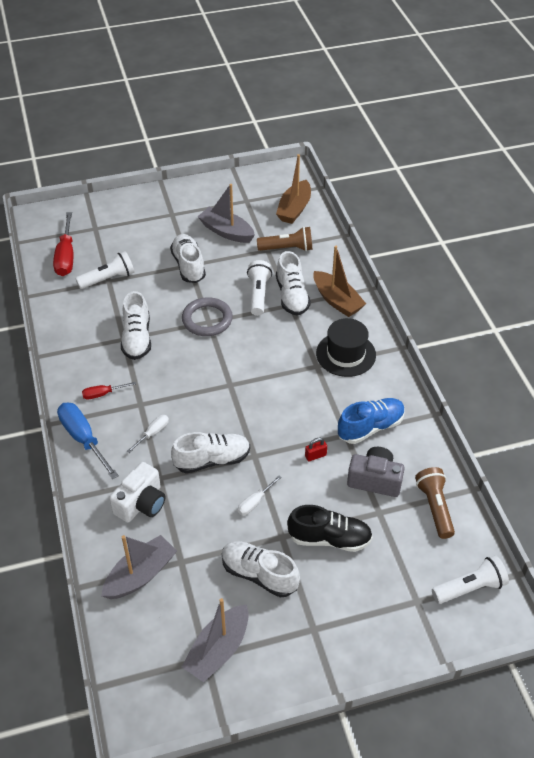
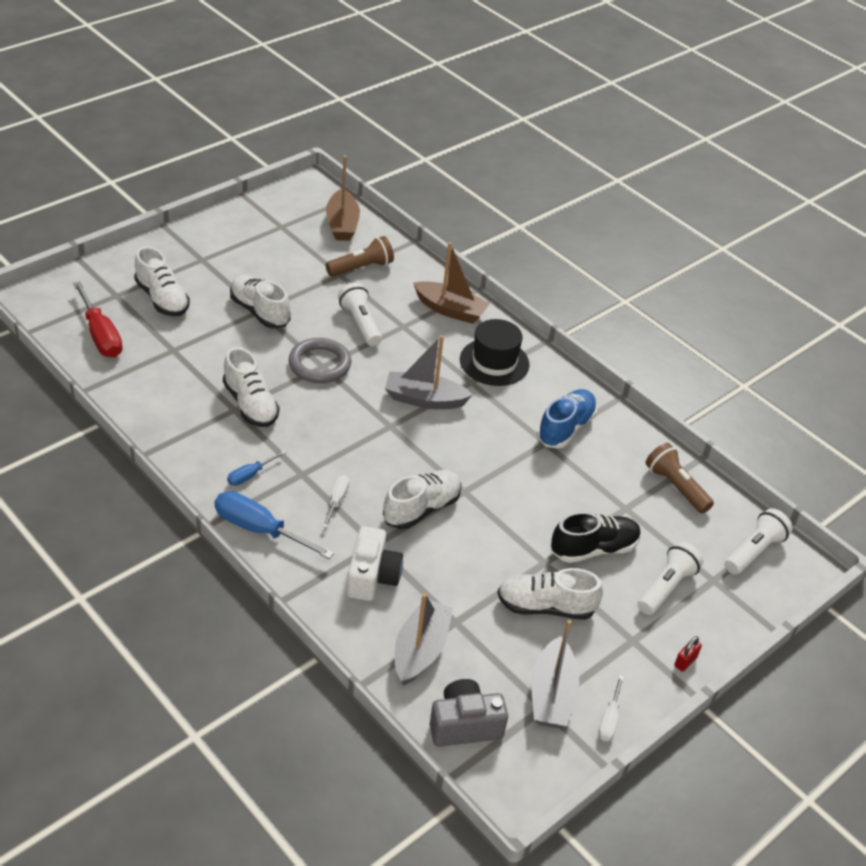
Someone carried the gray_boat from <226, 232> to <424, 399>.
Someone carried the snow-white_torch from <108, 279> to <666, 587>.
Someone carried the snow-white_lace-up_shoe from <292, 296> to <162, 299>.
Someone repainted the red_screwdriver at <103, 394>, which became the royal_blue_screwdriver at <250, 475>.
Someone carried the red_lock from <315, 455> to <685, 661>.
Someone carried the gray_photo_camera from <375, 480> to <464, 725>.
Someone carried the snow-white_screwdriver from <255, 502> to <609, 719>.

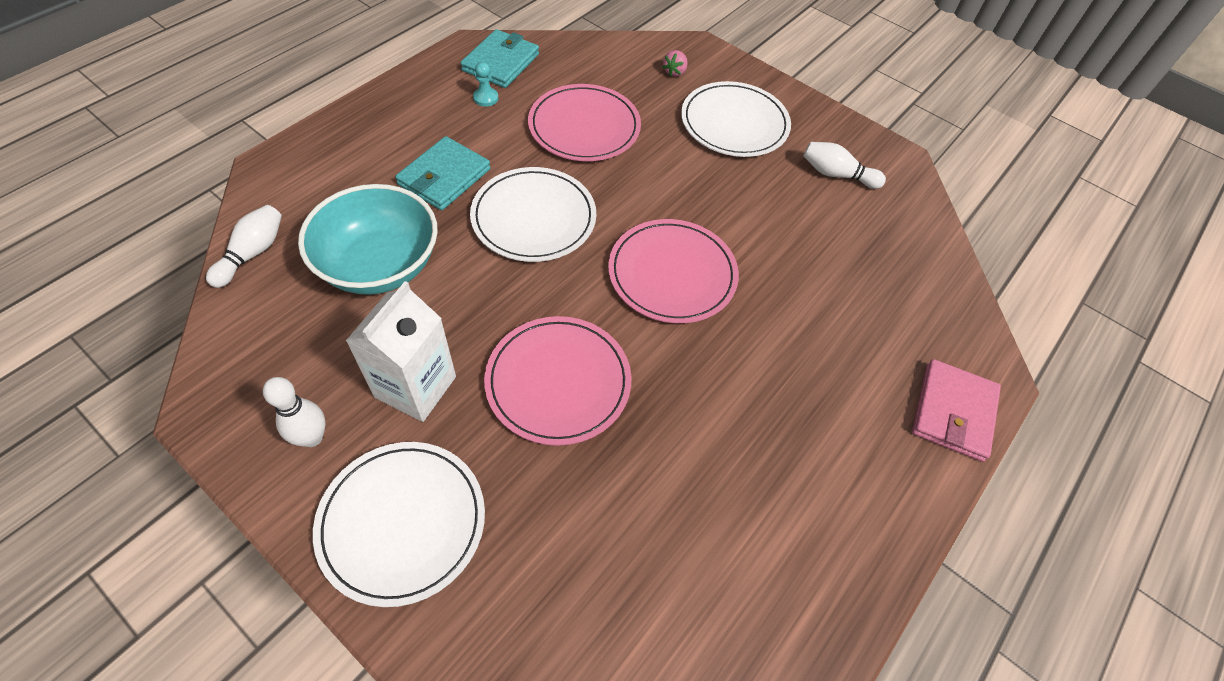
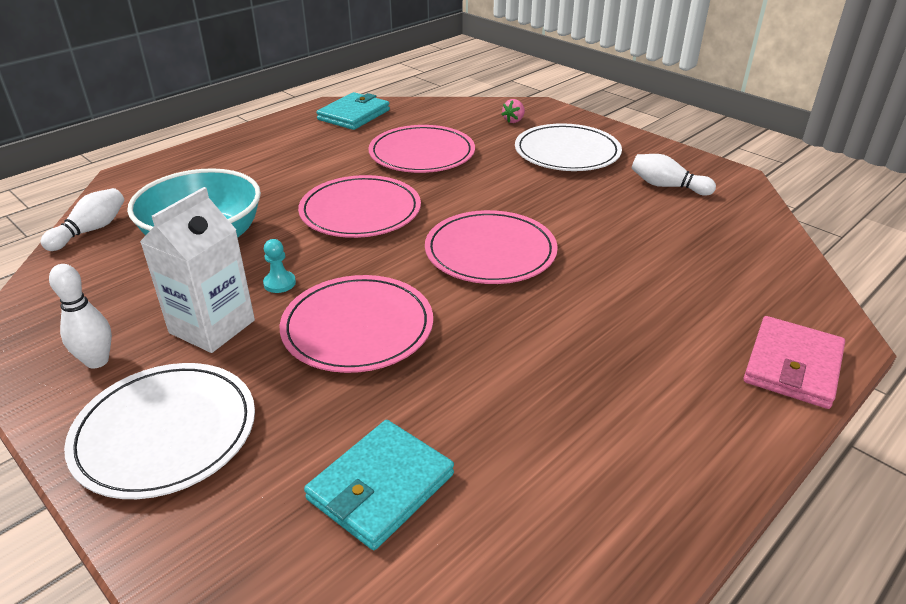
Someone carried the turquoise_pawn from <485, 98> to <279, 283>.
Someone carried the turquoise_billfold from <444, 177> to <381, 487>.
Someone repainted the snow-white_flat_dish at <534, 217>, which became the rose-pink_flat_dish at <360, 211>.

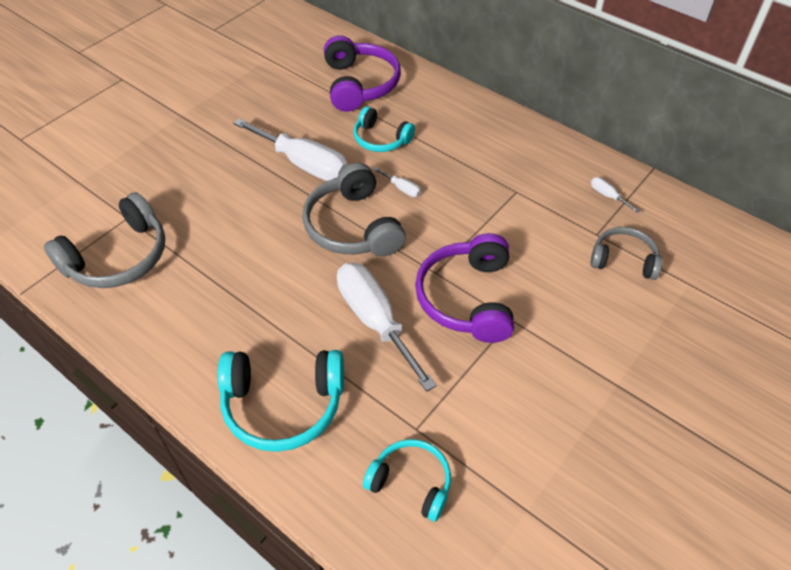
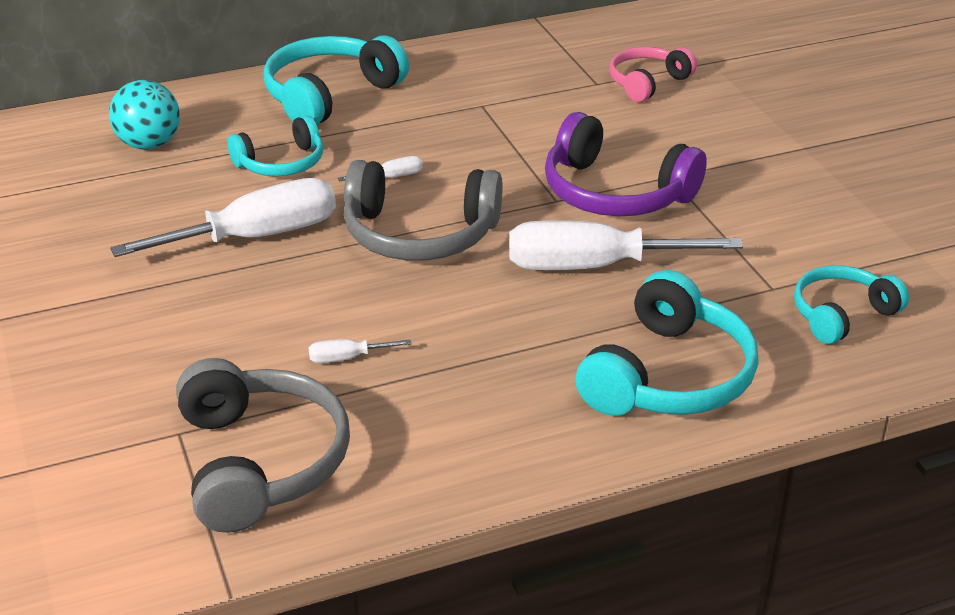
Someone swapped the purple_over-ear_headphones at <359, 84> for the turquoise_sphere at <149, 144>.
Someone carried the snow-white_screwdriver from <608, 196> to <347, 358>.
Someone repainted the gray_over-ear_headphones at <623, 260>, which became the rose-pink_over-ear_headphones at <647, 83>.
Someone put down the turquoise_over-ear_headphones at <330, 95>.

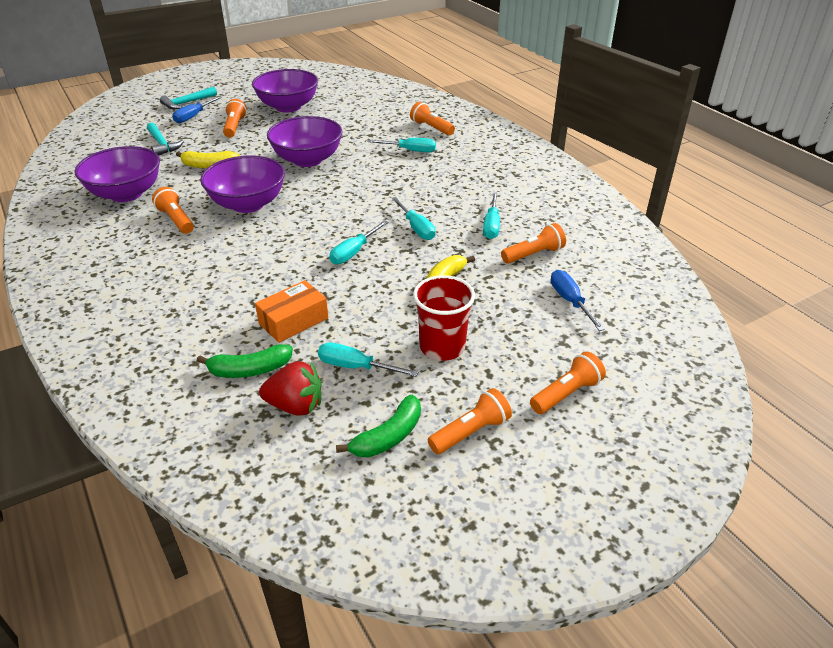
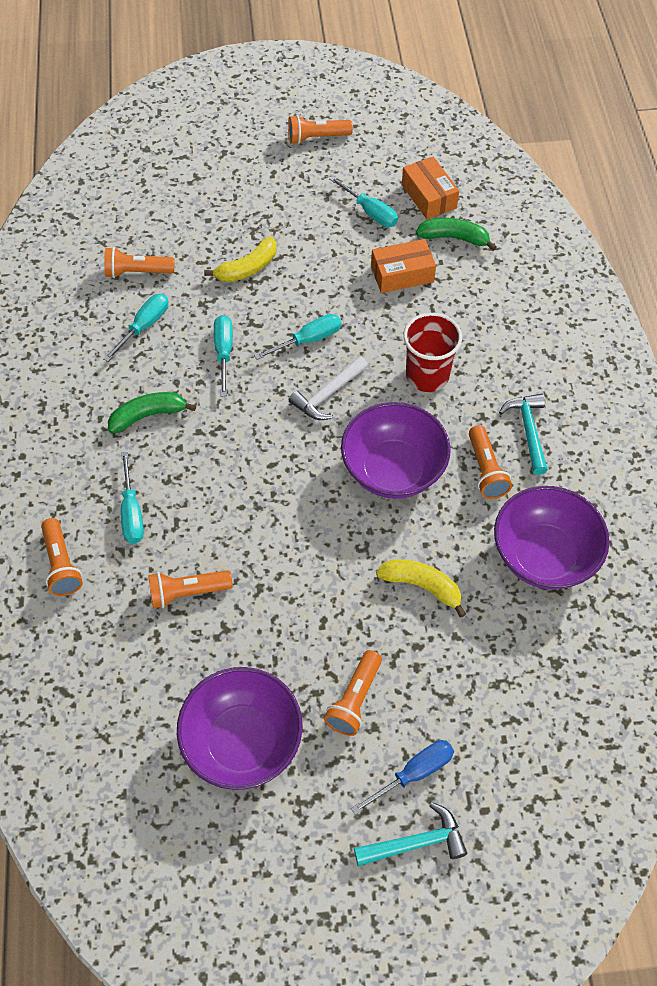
Someone took away the purple_bowl at <307, 160>.
Someone carried the turquoise_claw_hammer from <162, 144> to <528, 430>.
Someone rotated the turquoise_screwdriver at <410, 151> by 135 degrees counterclockwise.
Someone took away the royal_blue_screwdriver at <570, 301>.
Someone carried the red_beaker from <442, 347> to <427, 375>.
Someone carried the orange_torch from <566, 393> to <187, 592>.
Someone swapped the red_toy_strawberry at <295, 406> for the orange_box at <429, 196>.
Someone carried the emerald_toy_banana from <388, 436> to <148, 415>.
Someone put down the snow-white_claw_hammer at <328, 395>.

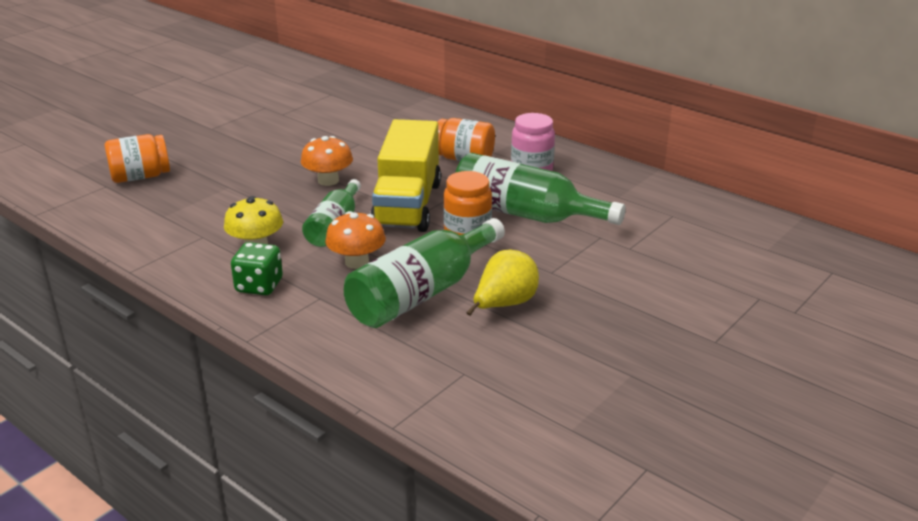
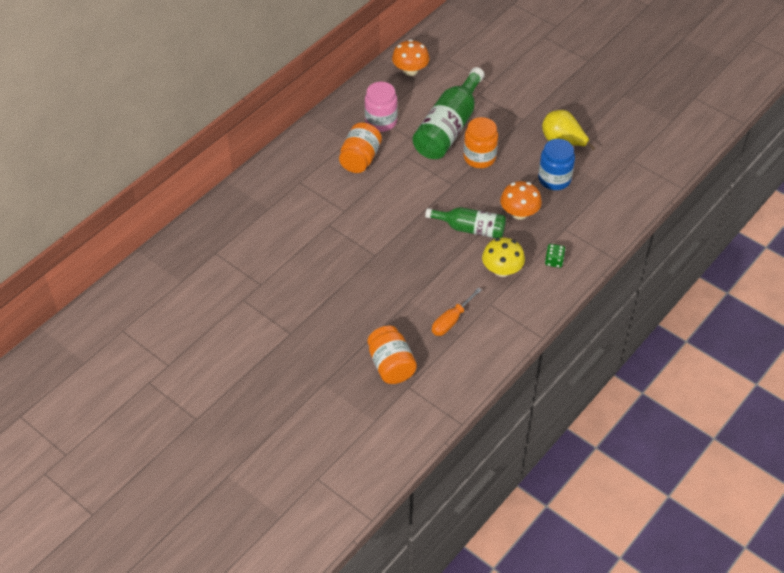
Someone took away the yellow_truck at <407, 205>.
Someone carried the orange_fungus from <328, 180> to <410, 70>.
Someone swapped the emerald_drink_bottle at <421, 293> for the royal_blue_jar at <554, 179>.
Someone scaled the emerald_game_die at <259, 286> by 0.64.
Someone put down the orange_screwdriver at <451, 321>.

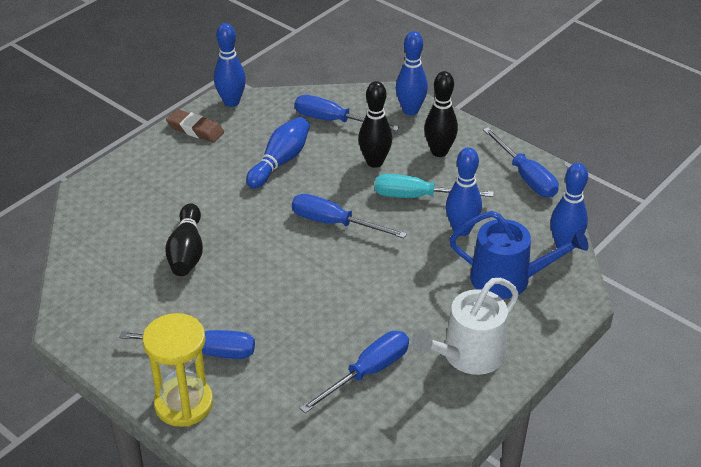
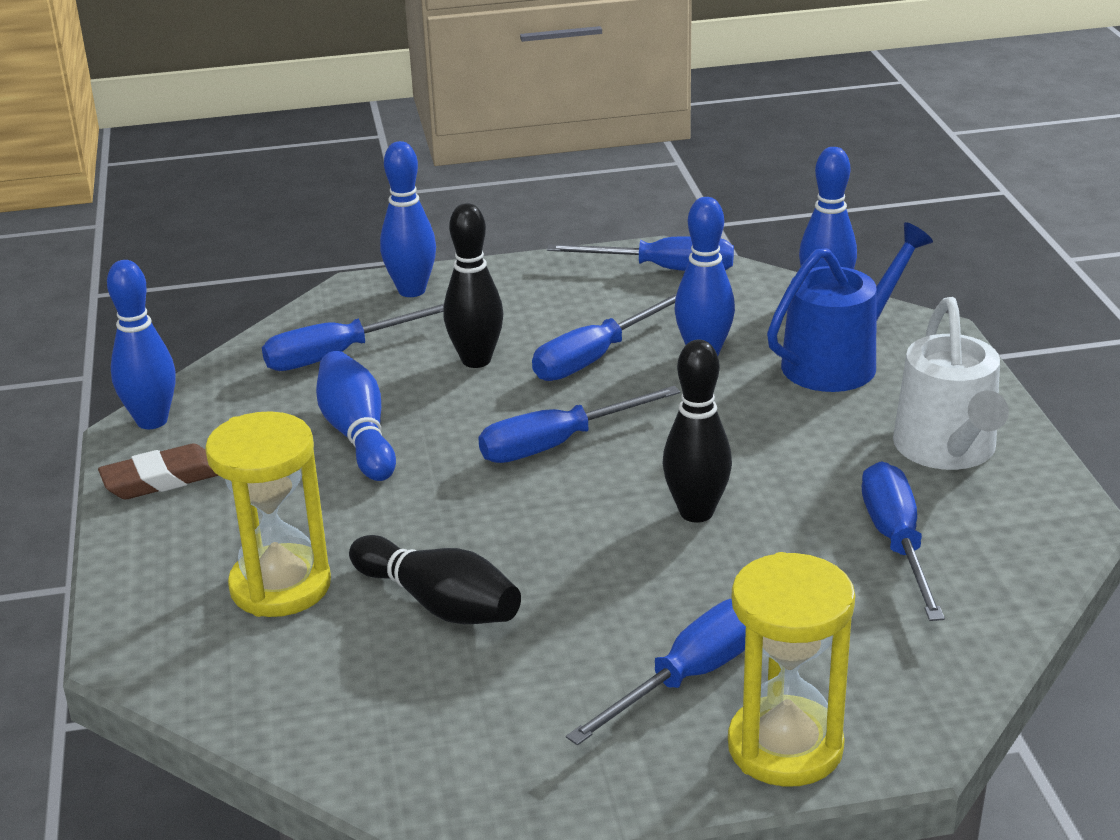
Someone carried the ebony_bowling_pin from <439, 152> to <696, 512>.
Someone repainted the turquoise_screwdriver at <418, 196>, which became the royal_blue_screwdriver at <594, 358>.
Someone put down the yellow_sand_timer at <280, 586>.

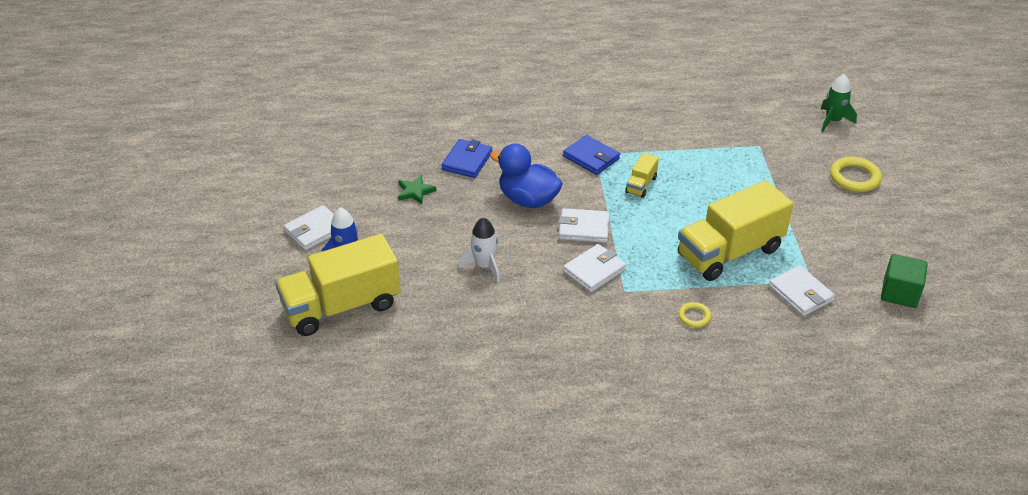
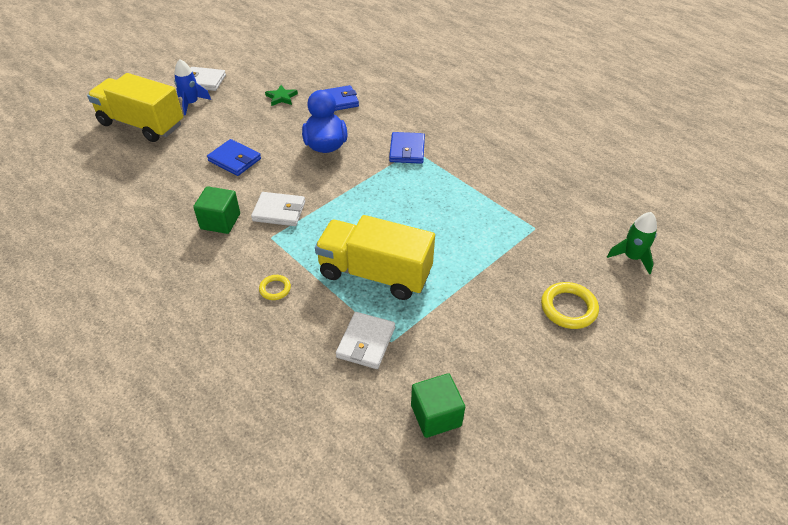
Someone took away the yellow_truck at <641, 185>.
Someone took away the snow-white_billfold at <583, 228>.
Someone swapped the snow-white_rocket at <484, 266> for the royal_blue_billfold at <234, 160>.
Someone put down the emerald_block at <220, 221>.

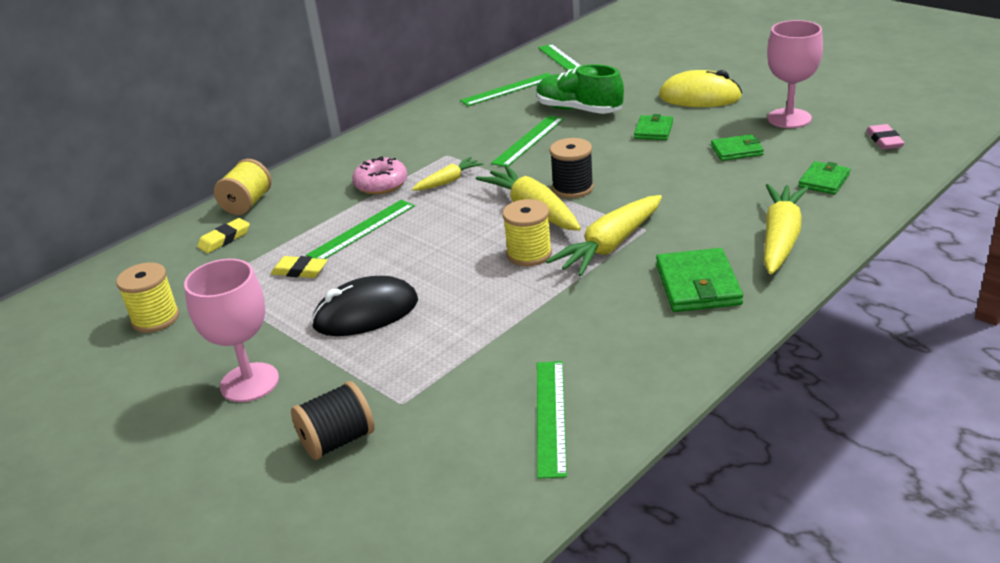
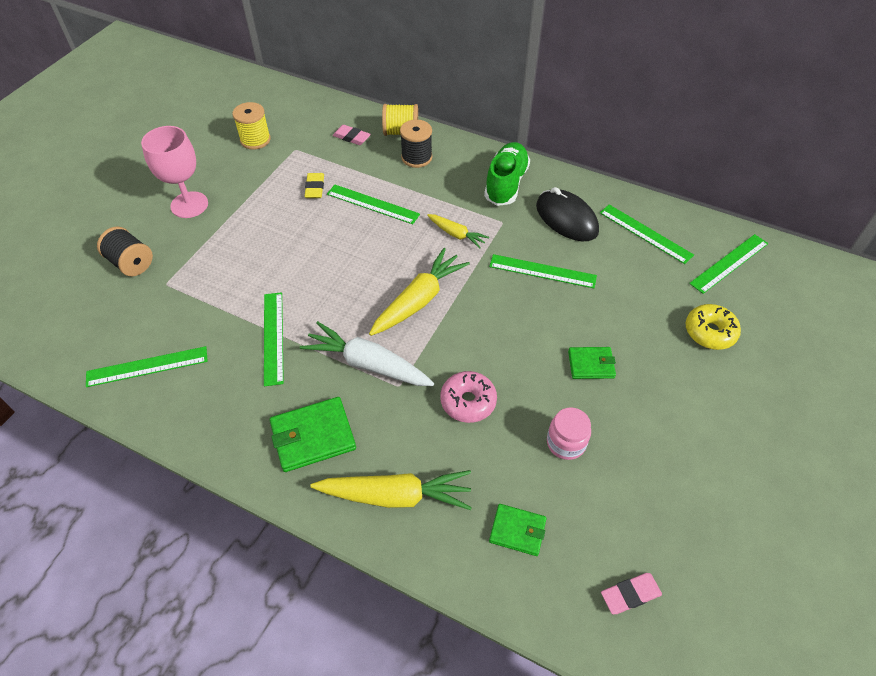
Someone took away the rose-pink_chalice at <789, 118>.
Someone carried the emerald_lace-up_shoe from <579, 110> to <506, 184>.
Someone took away the yellow_mouse at <700, 97>.
Someone swapped the emerald_billfold at <736, 150> for the rose-pink_jar at <566, 443>.
Someone carried the ebony_spool from <572, 188> to <416, 157>.
Someone carried the rose-pink_glazed_donut from <381, 184> to <468, 401>.
Someone repainted the yellow_carrot at <610, 246>, which became the snow-white_carrot at <367, 364>.
Someone took away the yellow_spool at <529, 254>.
Someone repainted the yellow_gum_eraser at <224, 239>, which became the rose-pink_gum_eraser at <351, 137>.
Someone carried the ebony_mouse from <366, 313> to <566, 219>.
Someone put down the emerald_measuring_stick at <273, 337>.
Someone put down the yellow_glazed_donut at <709, 332>.

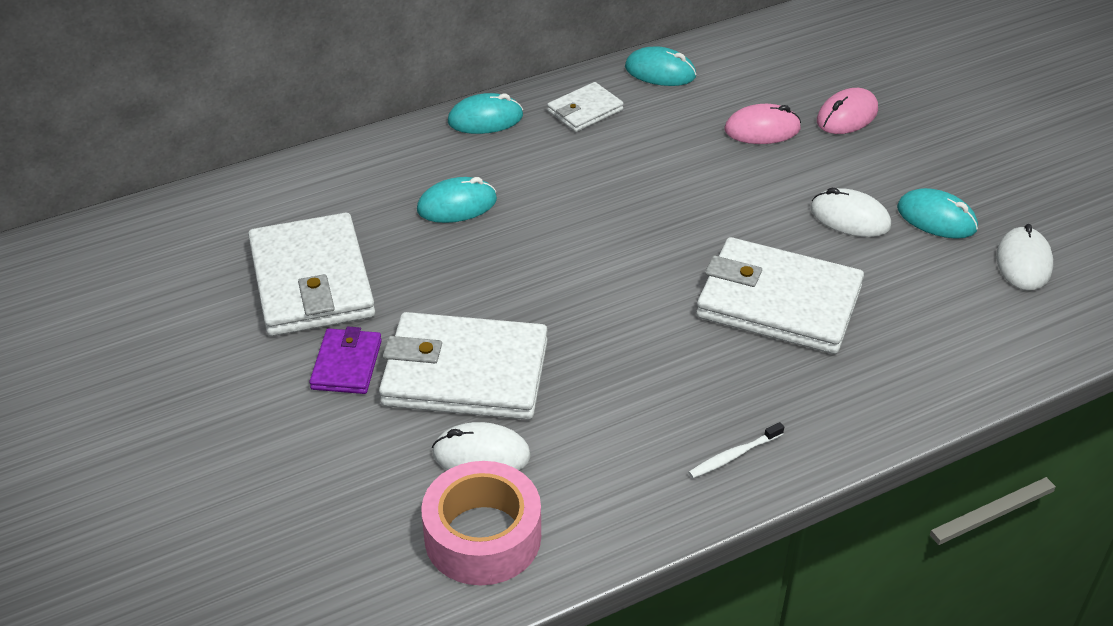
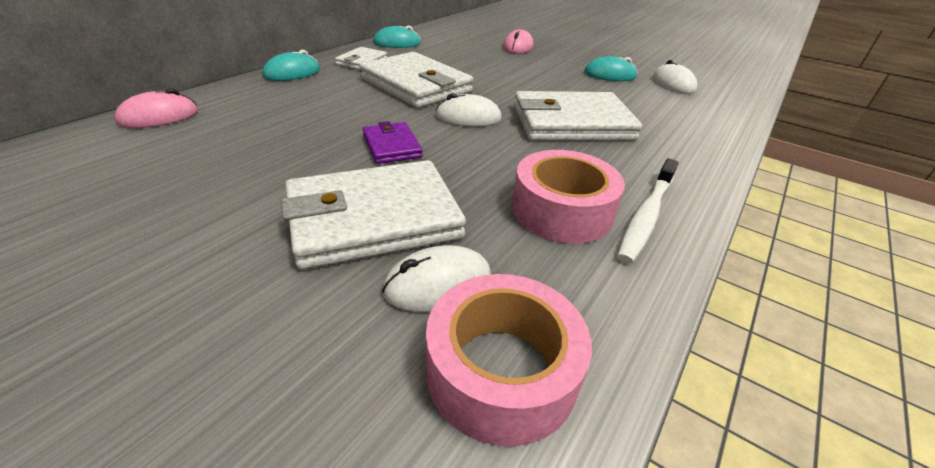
Someone carried the rose-pink_mouse from <762, 129> to <159, 116>.
Someone took away the turquoise_mouse at <457, 205>.
Someone carried the snow-white_mouse from <850, 218> to <468, 117>.
Someone carried the snow-white_billfold from <311, 281> to <415, 85>.
Someone carried the purple_billfold from <346, 365> to <392, 146>.
Someone scaled the snow-white_tooth_brush at <734, 455> by 1.76.
Someone put down the rose-pink_tape at <562, 211>.

